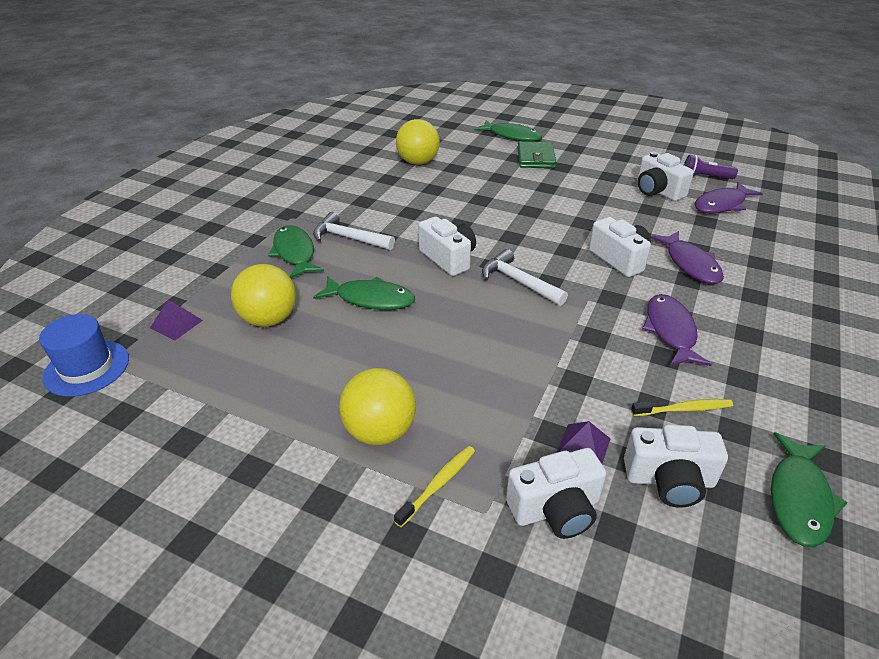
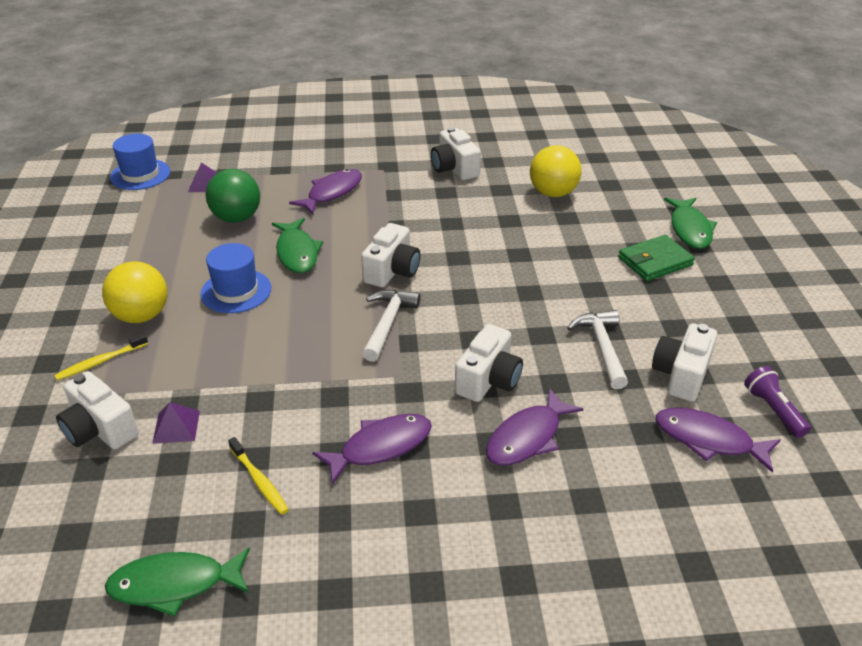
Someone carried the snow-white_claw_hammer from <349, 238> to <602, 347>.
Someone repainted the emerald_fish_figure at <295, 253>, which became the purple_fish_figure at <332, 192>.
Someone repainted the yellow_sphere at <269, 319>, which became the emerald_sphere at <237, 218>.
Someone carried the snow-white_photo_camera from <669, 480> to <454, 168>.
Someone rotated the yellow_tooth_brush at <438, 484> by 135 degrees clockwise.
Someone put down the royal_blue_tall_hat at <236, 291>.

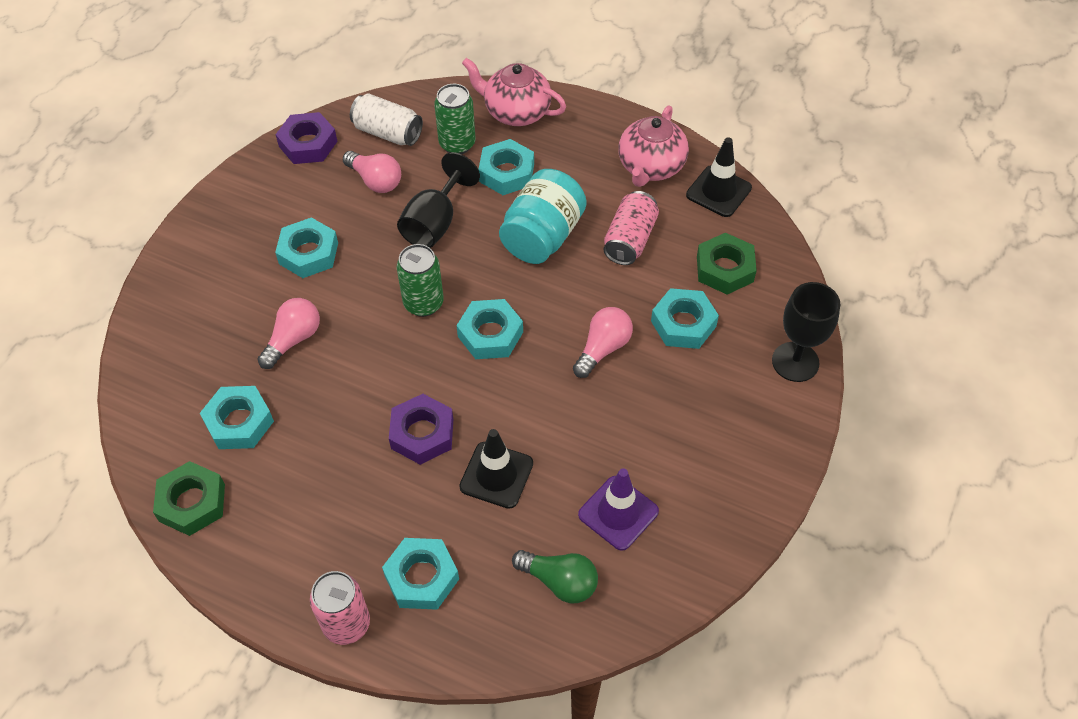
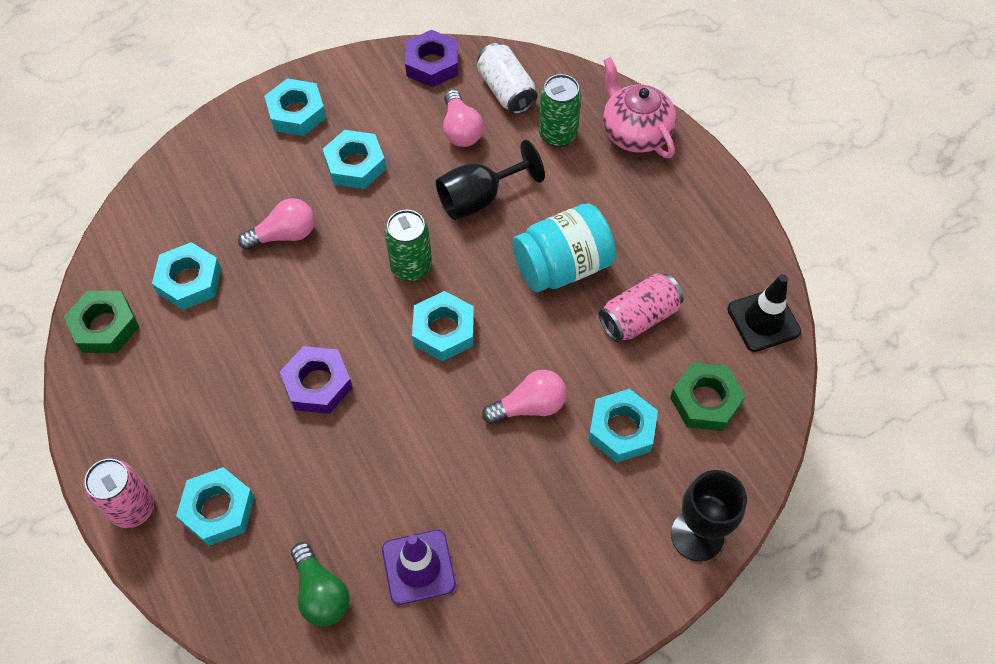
Someone took away the rose-pink_china_teapot at <650, 167>.
Someone carried the turquoise_hex_nut from <506, 173> to <296, 113>.
Someone took away the ebony_safety_cone at <496, 475>.

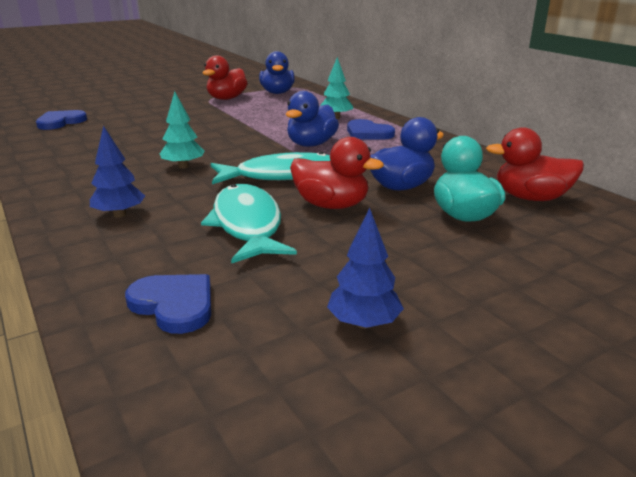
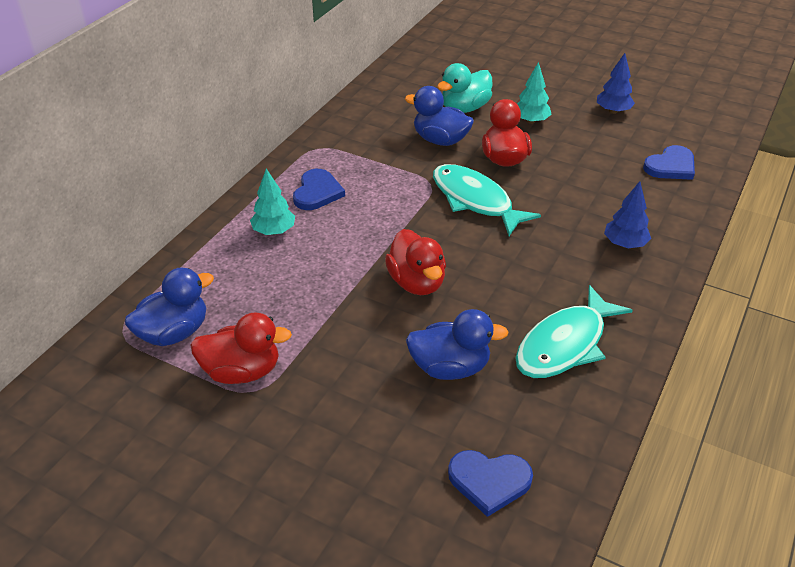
Someone carried the turquoise_toy_tree from <183, 166> to <531, 121>.
Someone carried the royal_blue_toy_duck from <311, 144> to <450, 367>.
Someone carried the red_toy_duck from <530, 198> to <417, 282>.
Someone carried the turquoise_fish_figure from <247, 225> to <565, 344>.
Someone rotated the royal_blue_heart_shape at <174, 304> by 135 degrees counterclockwise.

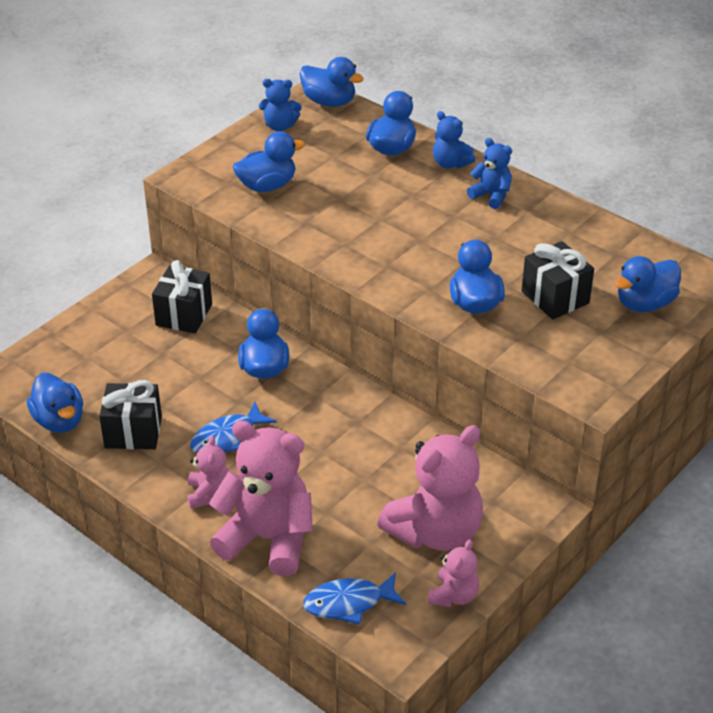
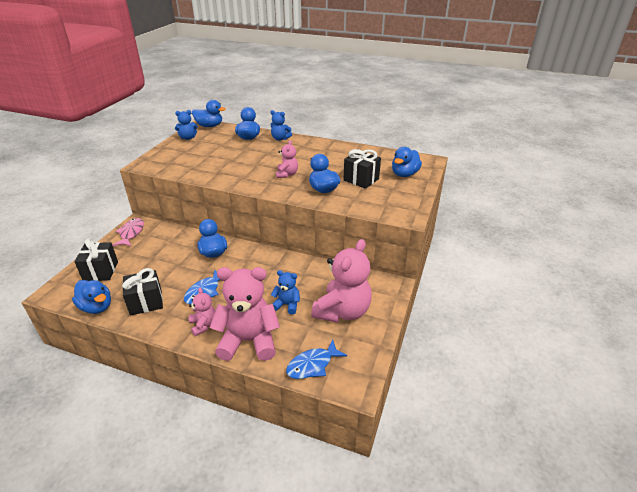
Someone took away the royal_blue_toy_duck at <267, 186>.
Someone carried the royal_blue_stuffed_bear from <491, 196> to <287, 305>.
Someone carried the ebony_wrapped_gift from <184, 315> to <101, 271>.
Someone carried the rose-pink_stuffed_bear from <453, 595> to <287, 174>.
Someone put down the rose-pink_fish_figure at <131, 233>.

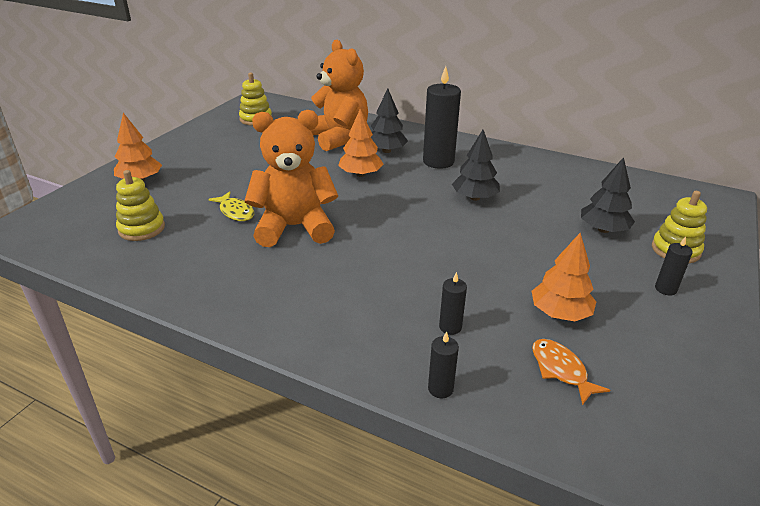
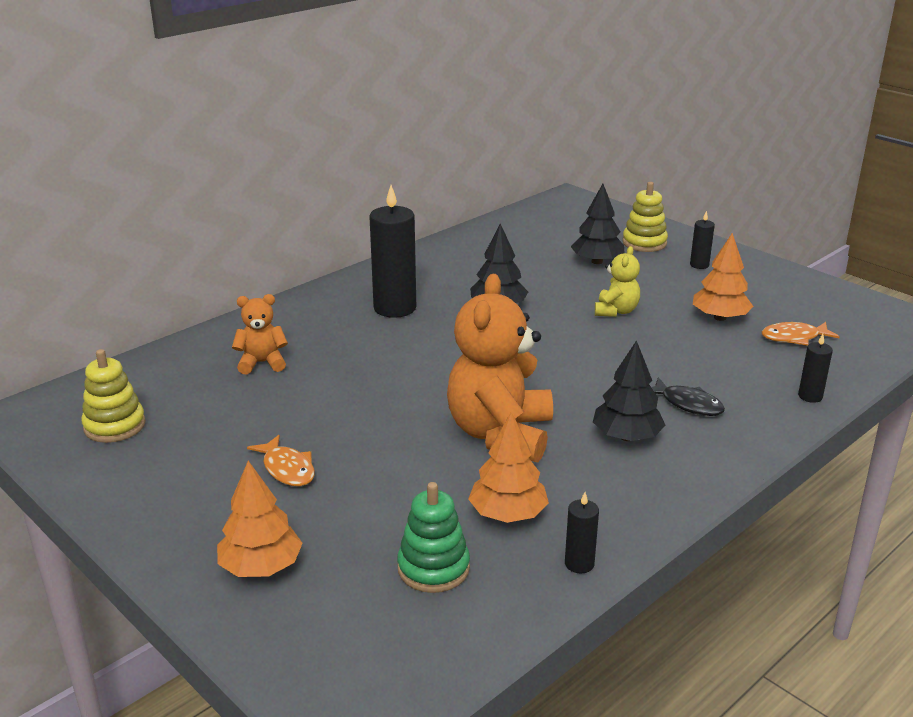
Someone scaled the orange_stuffed_bear at <338, 138> by 0.50.
Someone carried the ebony_toy_tree from <386, 151> to <627, 437>.
Someone carried the orange_toy_tree from <360, 174> to <507, 514>.
Someone repainted the yellow_stacking_rings at <142, 229>, which became the emerald_stacking_rings at <433, 568>.
Someone took away the yellow_fish_figure at <236, 212>.
Someone carried the ebony_candle from <450, 327> to <579, 564>.
Someone put down the yellow_stuffed_bear at <616, 311>.
Someone put down the ebony_fish_figure at <688, 404>.
Someone put down the orange_fish_figure at <287, 469>.

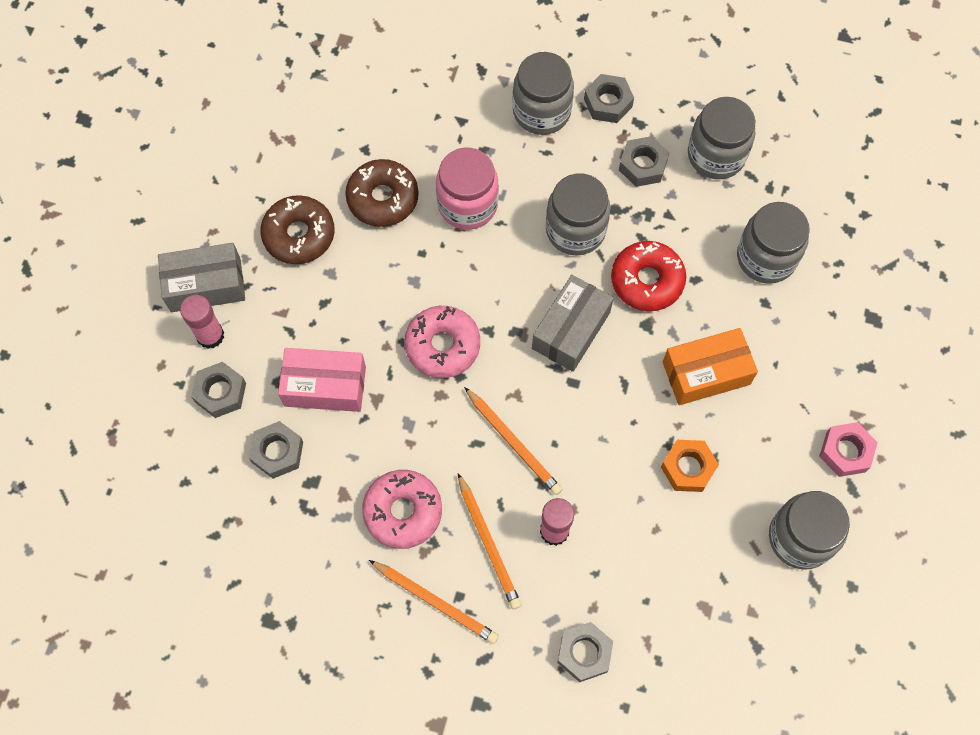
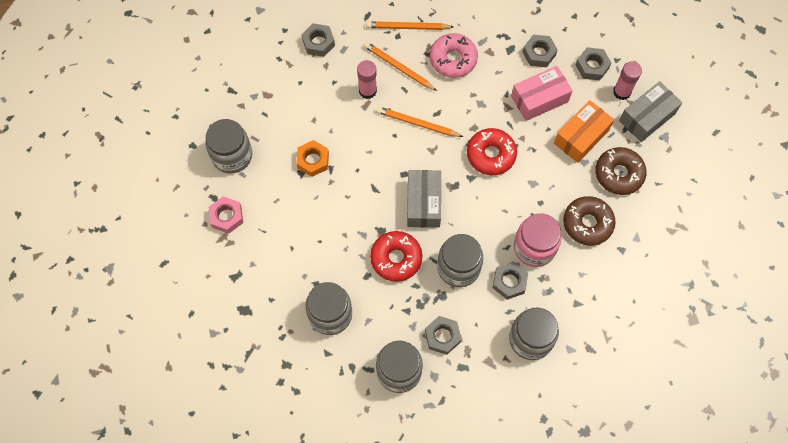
Someone carried the gray_hex_nut from <608, 103> to <509, 282>.
Someone repainted the rose-pink_glazed_donut at <442, 346>, which became the red_glazed_donut at <491, 155>.
Someone carried the orange_box from <706, 373> to <581, 136>.

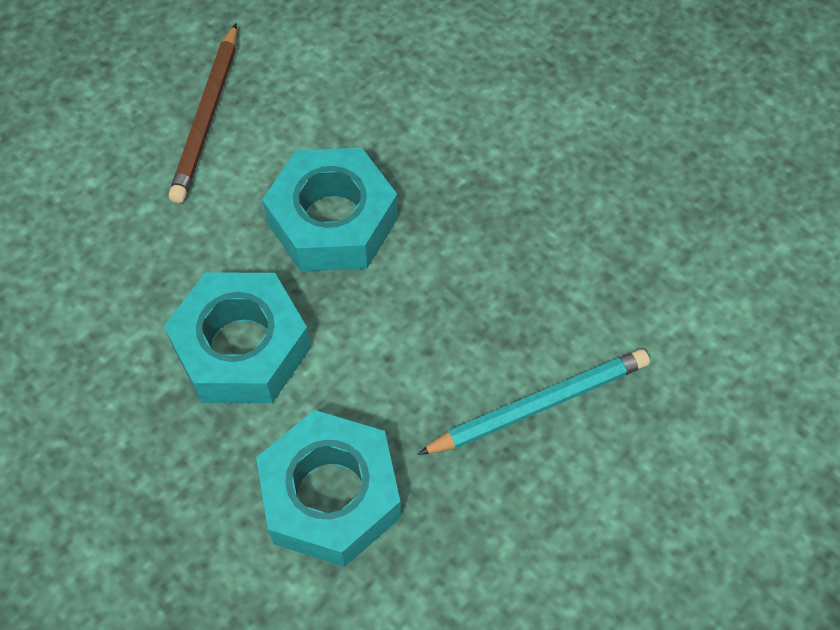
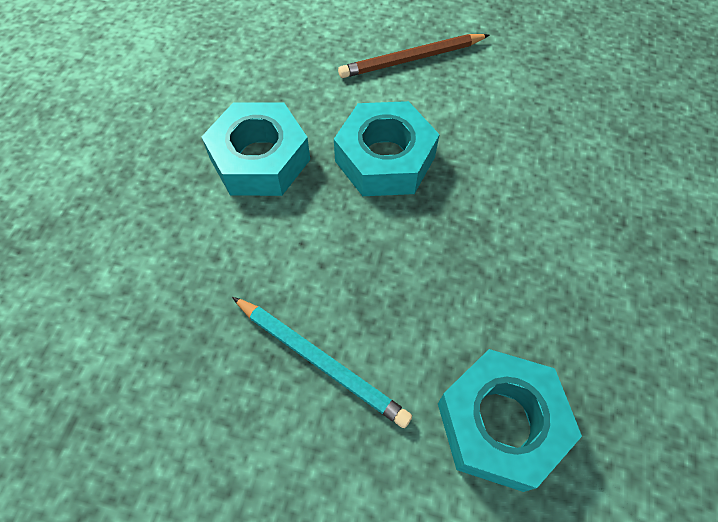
Someone carried the turquoise_hex_nut from <331, 495> to <500, 423>.

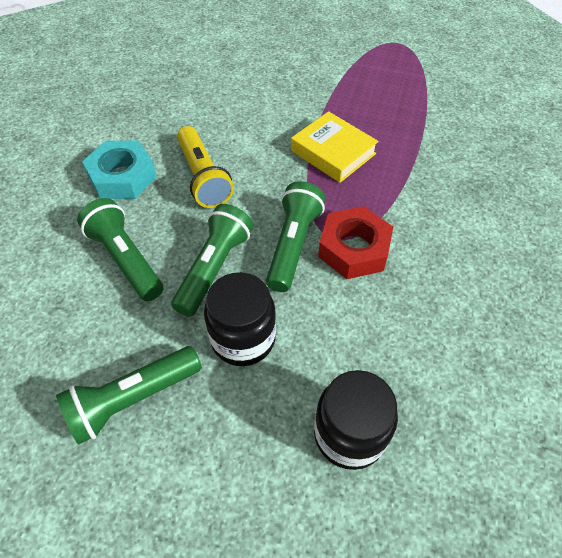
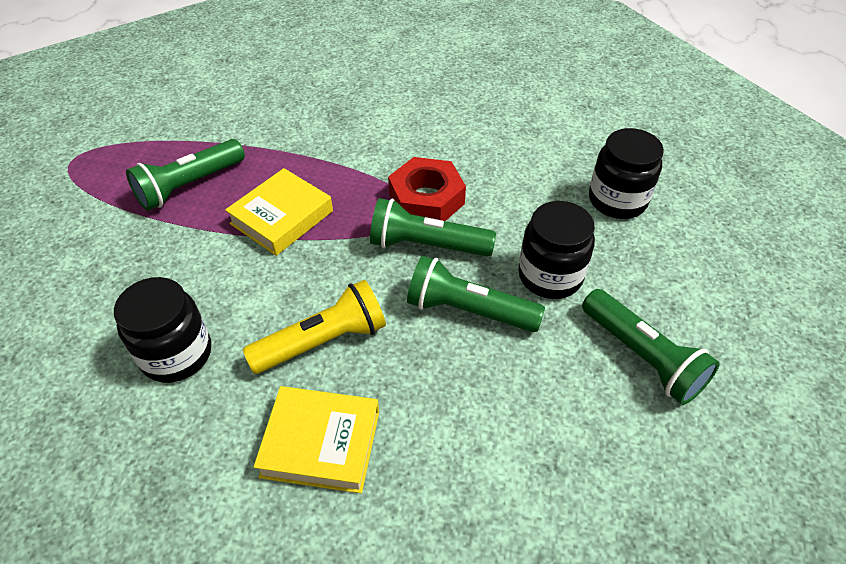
Someone swapped the turquoise_hex_nut at <122, 177> for the yellow_hardback at <321, 443>.
Someone carried the emerald_torch from <126, 259> to <190, 185>.
Someone put down the ebony_jar at <176, 354>.

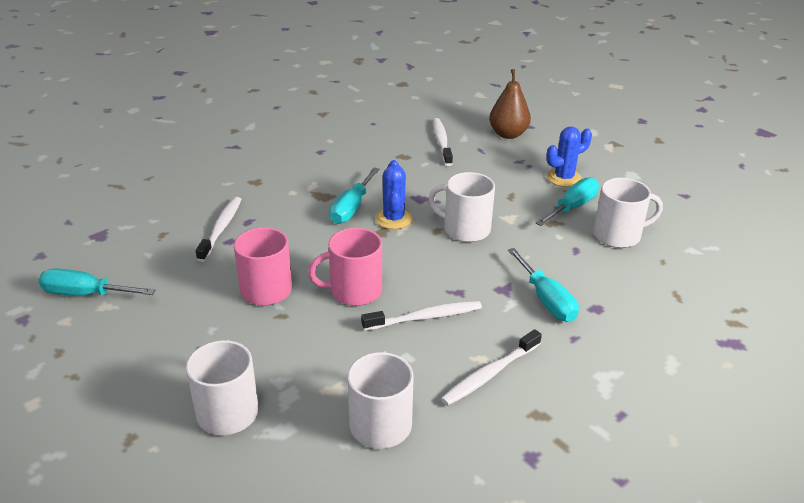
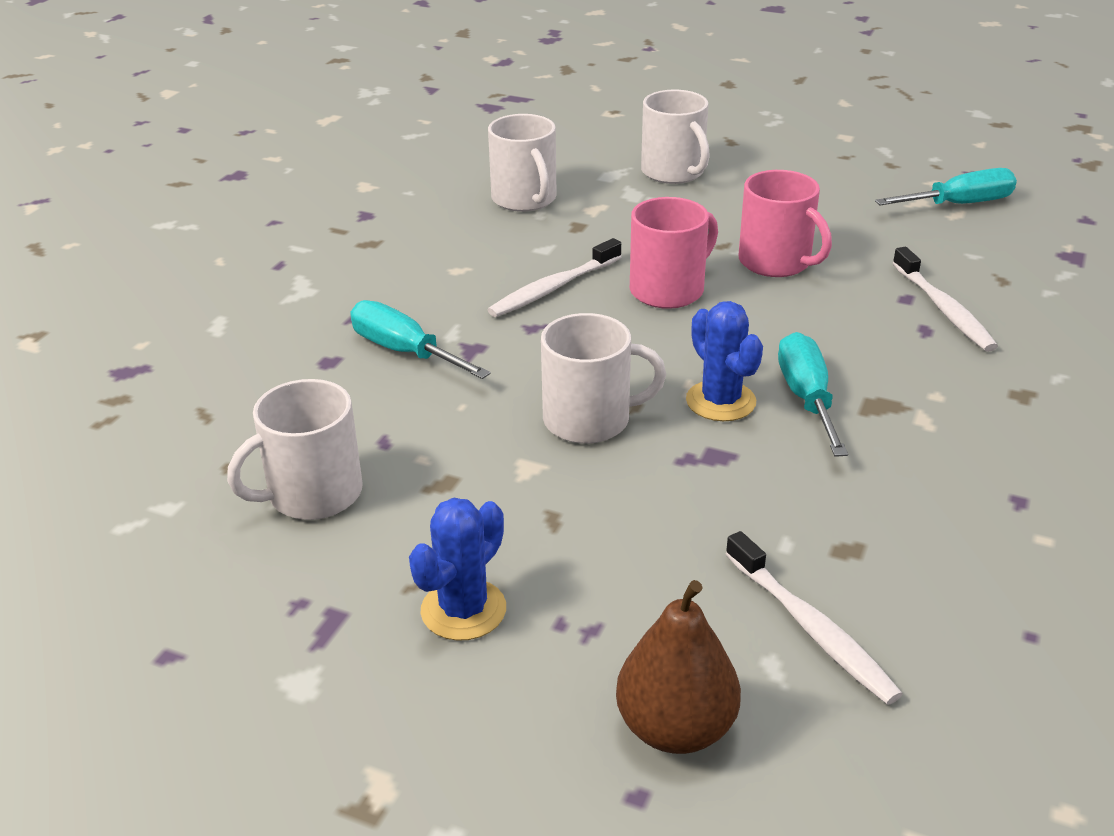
Someone took away the turquoise_screwdriver at <572, 207>.
Someone took away the snow-white_tooth_brush at <489, 374>.

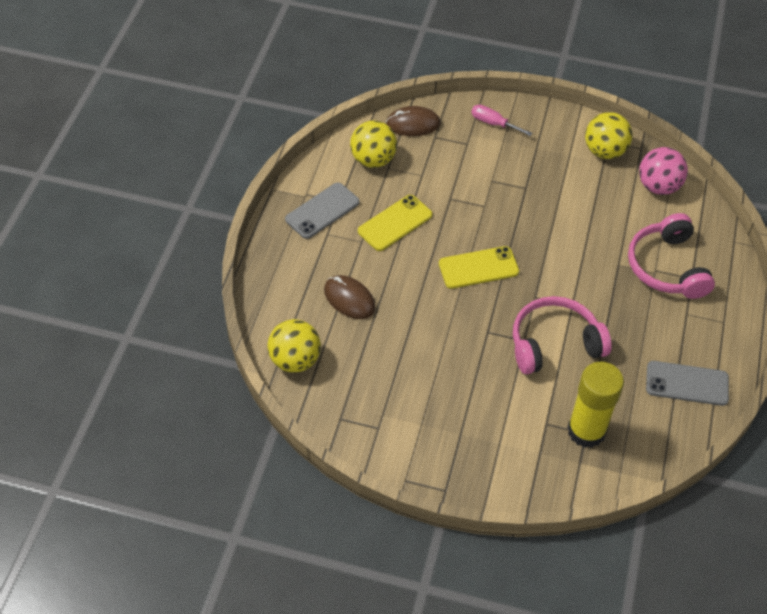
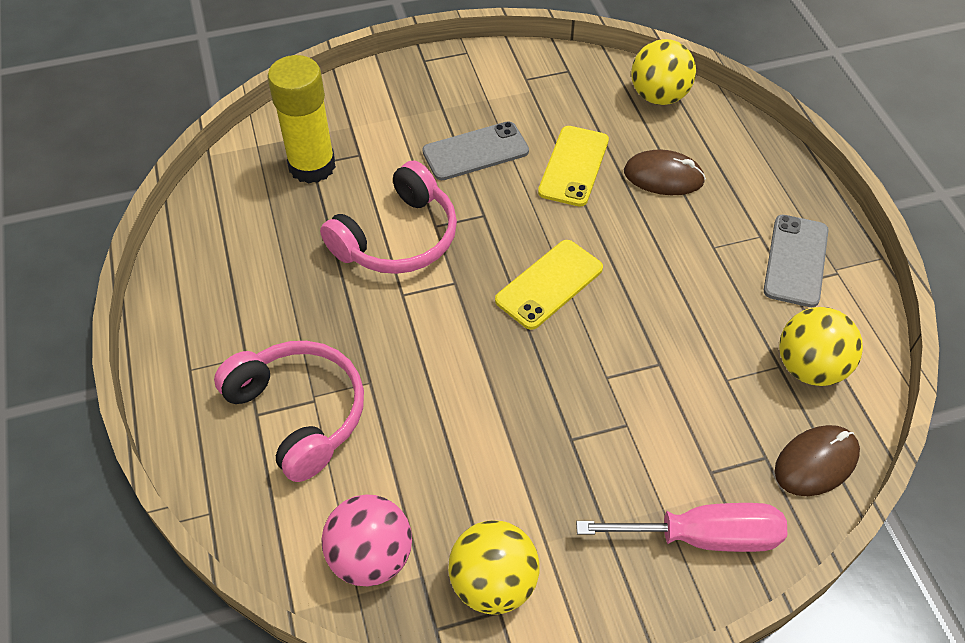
Someone scaled the rose-pink_screwdriver at <493, 123> by 1.63.
Someone carried the yellow_phone from <395, 223> to <573, 166>.
Someone carried the gray_phone from <687, 383> to <475, 152>.

